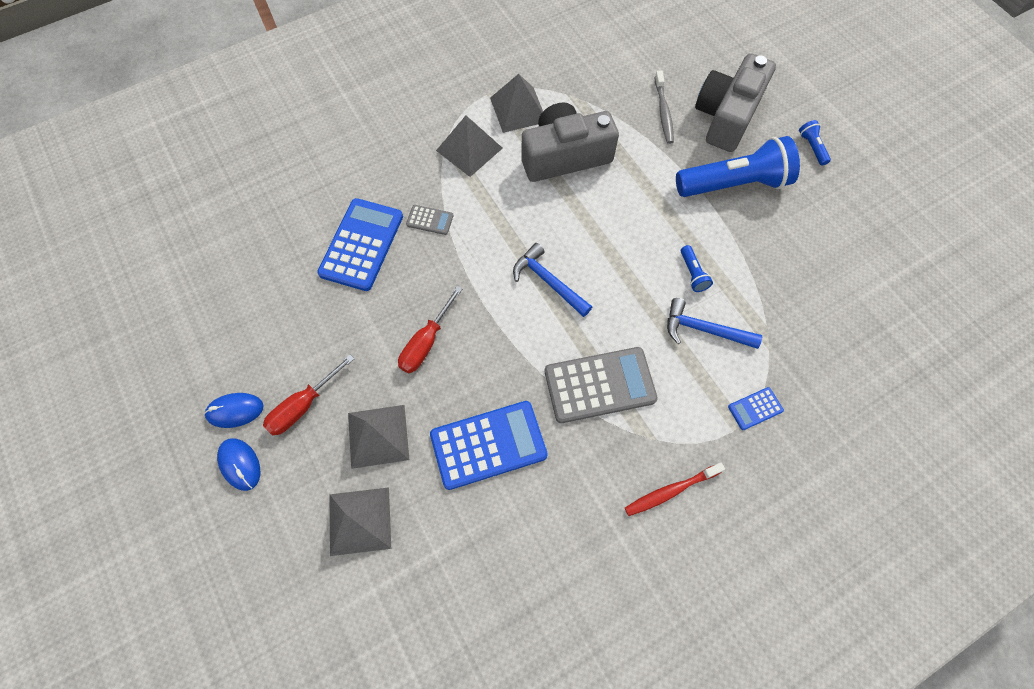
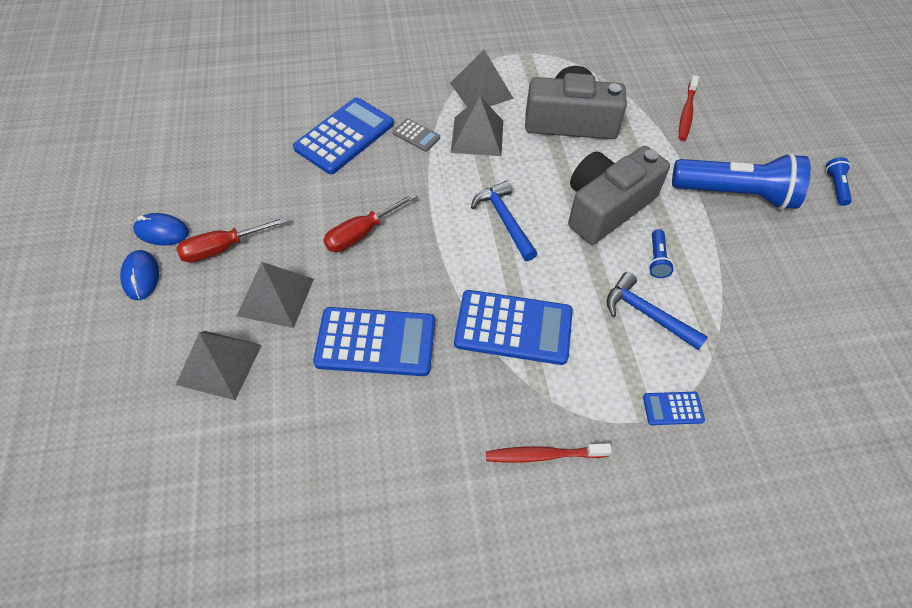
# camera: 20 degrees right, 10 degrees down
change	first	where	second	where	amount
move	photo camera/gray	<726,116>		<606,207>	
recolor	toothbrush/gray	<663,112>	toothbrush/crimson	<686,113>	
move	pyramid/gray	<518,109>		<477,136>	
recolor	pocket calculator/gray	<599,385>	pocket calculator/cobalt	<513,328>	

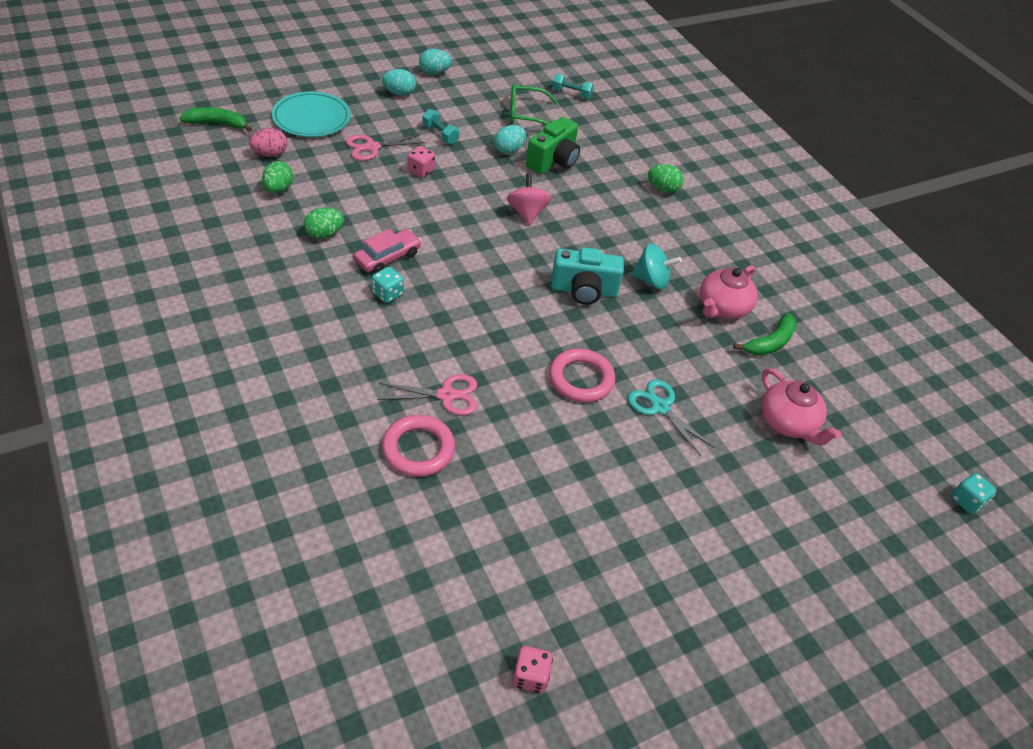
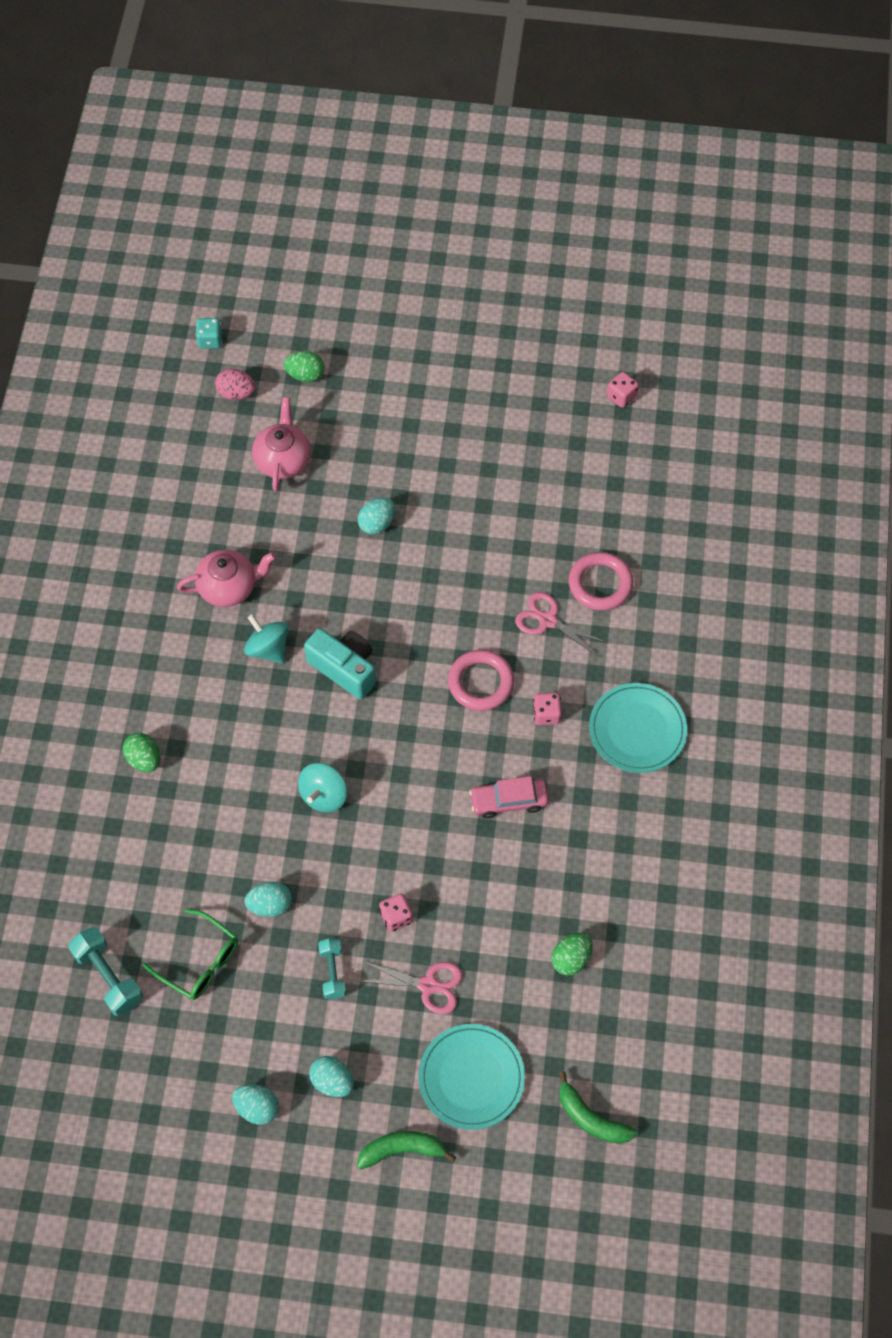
# camera: 140 degrees left, 15 degrees up
change	first	where	second	where	amount
resize	free weight/aqua	<571,94>		<108,977>	x1.53
delete	photo camera/leaf-green	<553,161>			
move	egg/rose-pink	<270,154>		<236,393>	
recolor	spinning top/rose-pink	<527,213>	spinning top/aqua	<323,795>	
move	egg/leaf-green	<324,234>		<305,375>	
delete	game die/aqua	<387,294>			
move	toy banana/leaf-green	<770,343>		<402,1150>	
move	torus/rose-pink	<581,379>		<481,682>	
replace	scissors/aqua	<660,407>	egg/aqua	<377,523>	
insert			plate/aqua	<637,730>	
insert			game die/rose-pink	<546,714>	

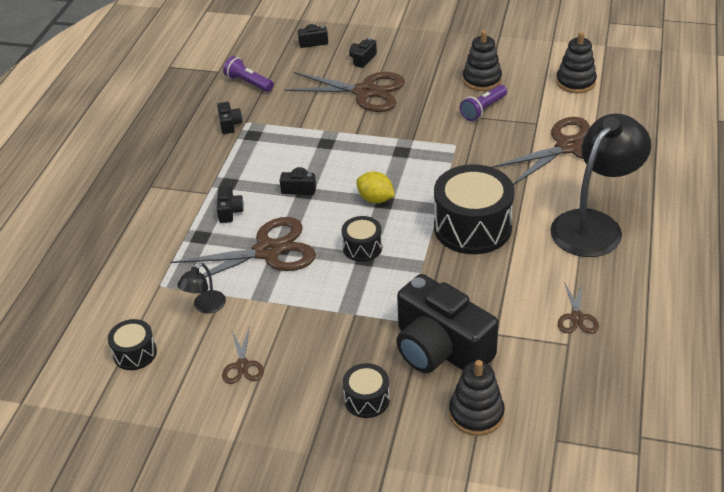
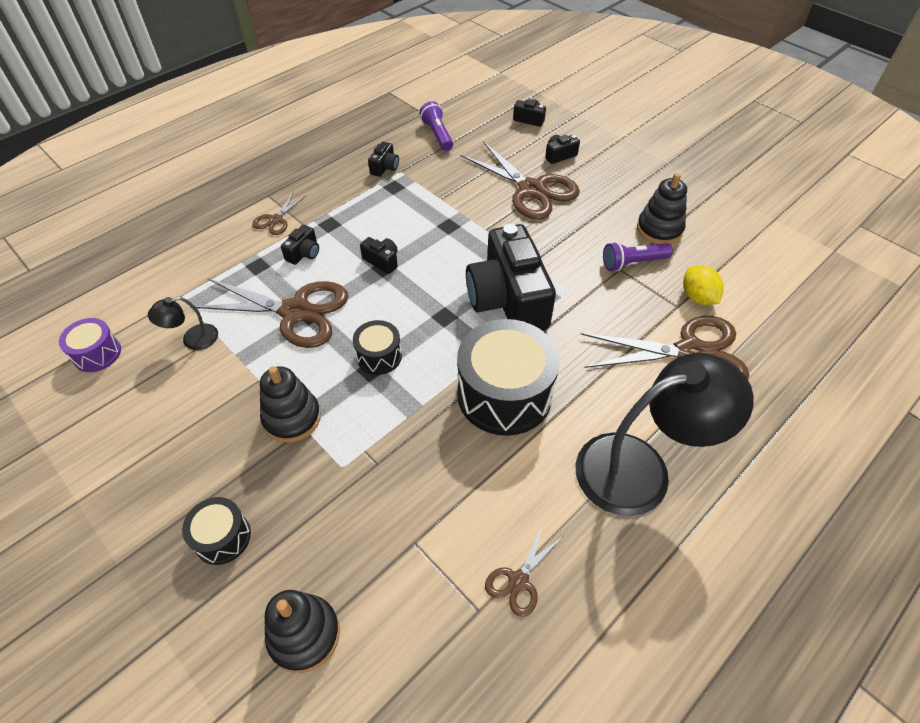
# camera: 30 degrees right, 10 degrees up
change	first	where	second	where	amount
move	stacking rings/jet-black	<575,82>		<292,418>	
move	citrus fruit/bright yellow	<375,199>		<697,297>	
move	photo camera/jet-black	<440,348>		<508,300>	
recolor	snare drum/jet-black	<135,353>	snare drum/purple	<97,354>	
move	scissors/russet	<242,366>		<275,220>	

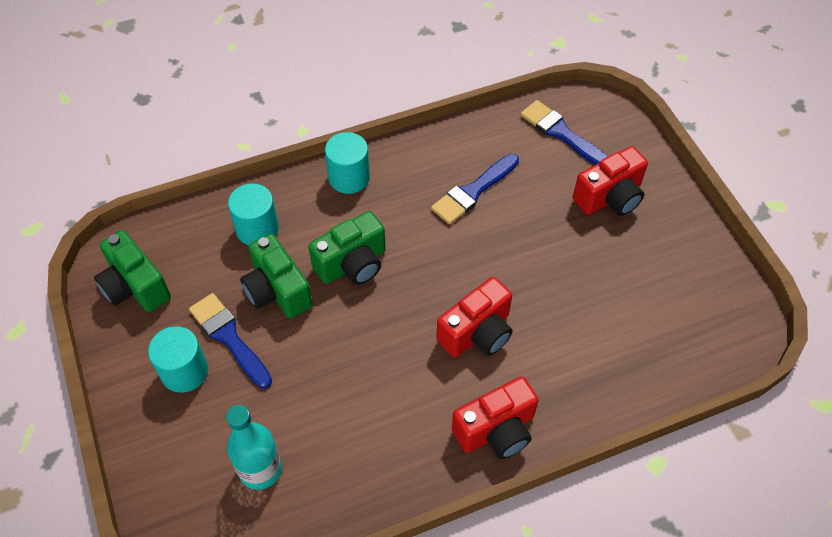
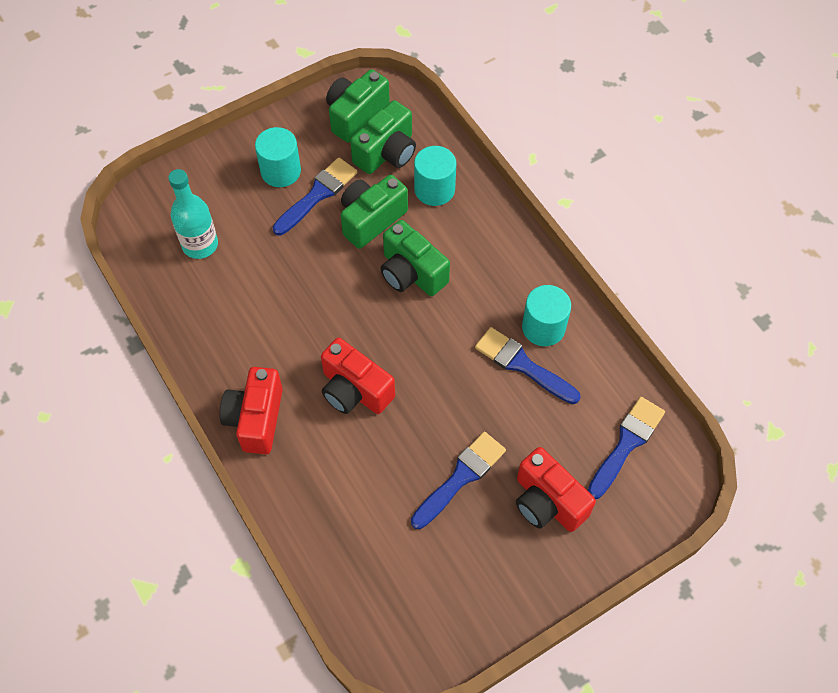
# camera: 80 degrees right, 5 degrees up
change	first	where	second	where	amount
move	cylinder/aqua	<349,177>		<543,327>	
rotate	photo camera/crimson	<496,430>		<256,419>	45 degrees clockwise
insert			photo camera/leaf-green	<386,153>	
insert			paintbrush/cobalt	<460,477>	

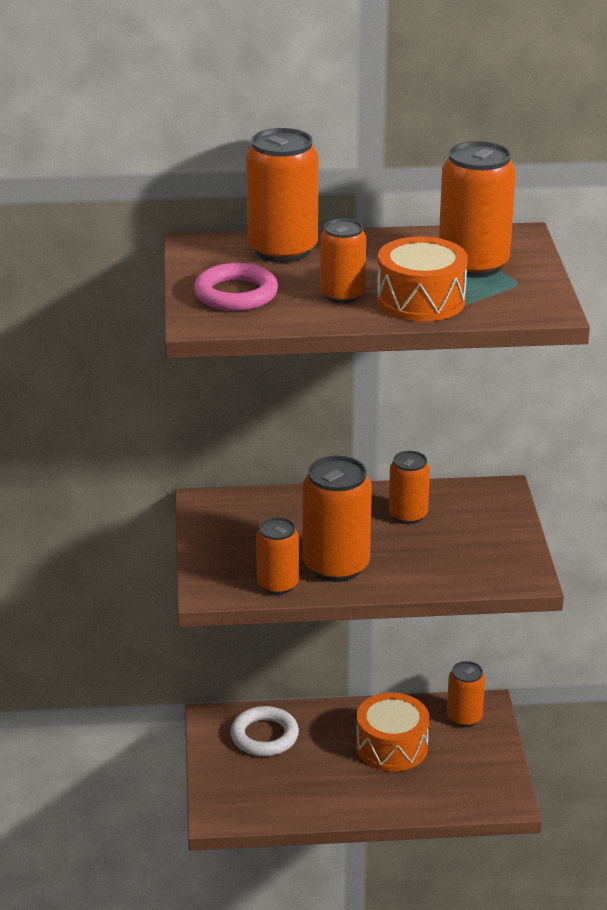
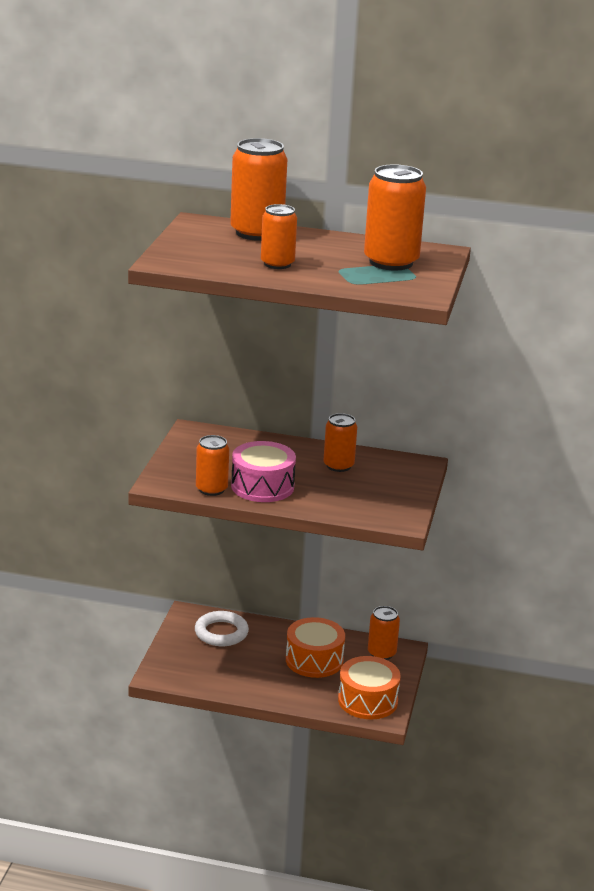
# camera: 15 degrees right, 5 degrees down
change	first	where	second	where	amount
move	snare drum/bright orange	<421,300>		<367,700>	
delete	torus/rose-pink	<236,294>			
replace	tin/bright orange	<336,566>	snare drum/rose-pink	<262,486>	

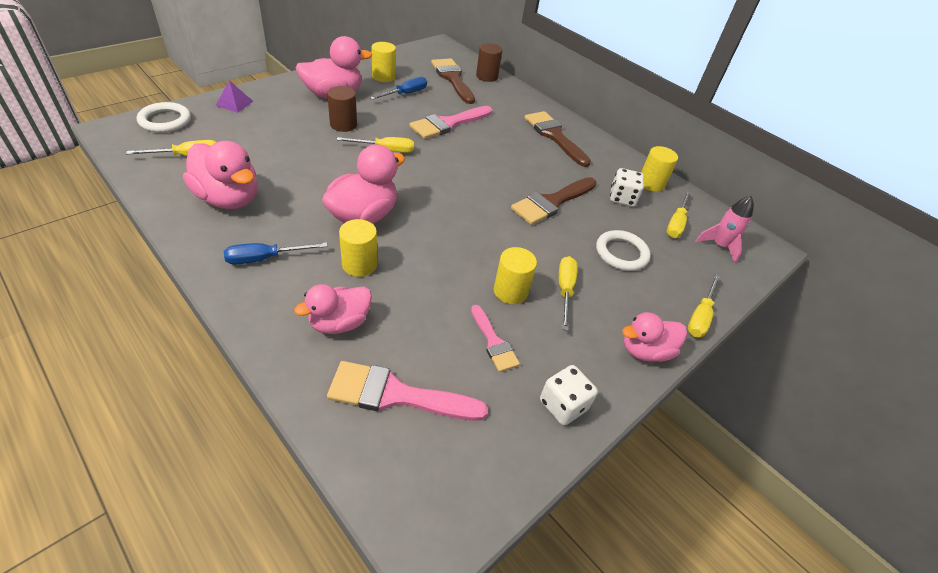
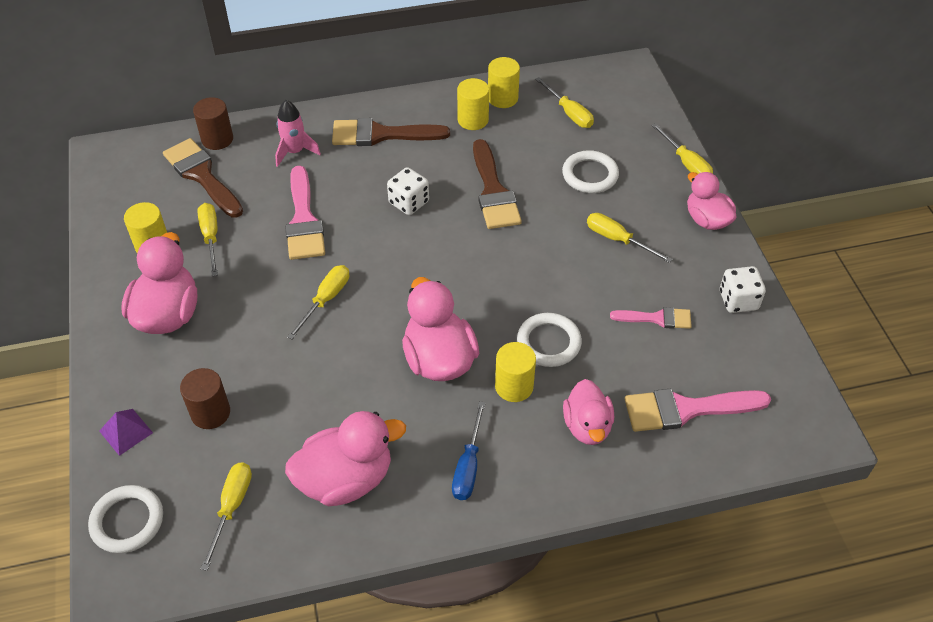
# camera: 55 degrees left, 5 degrees up
change	first	where	second	where	amount
rotate	paintbrush/russet	<452,78>		<202,175>	45 degrees clockwise
recolor	screwdriver/cobalt	<405,94>	screwdriver/bright yellow	<211,237>	
move	cylinder/russet	<343,124>		<210,413>	
move	game die/pure white	<622,198>		<409,203>	
move	rocket/rose-pink	<719,246>		<295,152>	
move	cylinder/bright yellow	<510,291>		<473,120>	
rotate	duck/rose-pink	<645,351>		<706,220>	135 degrees clockwise
rotate	paintbrush/rose-pink	<396,395>		<686,409>	45 degrees clockwise
insert			torus/pure white	<548,342>	

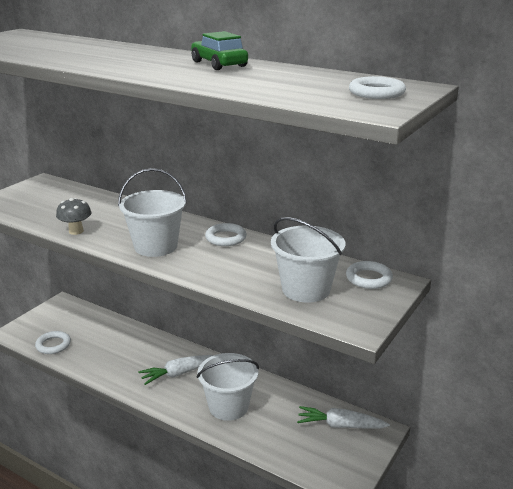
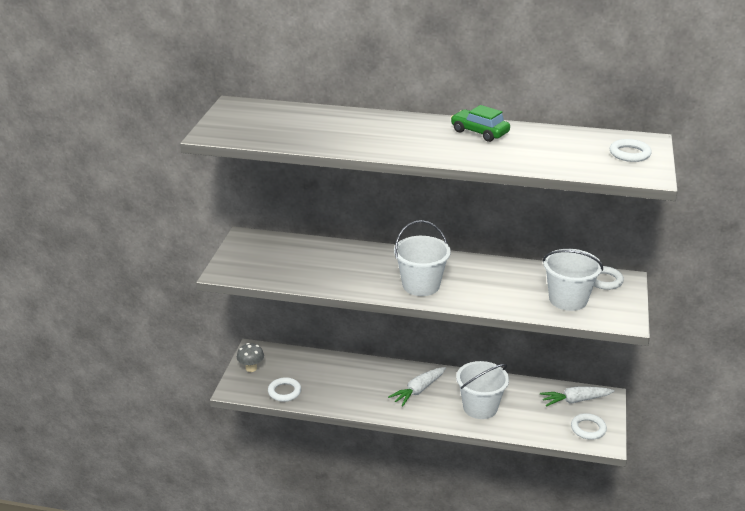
# camera: 20 degrees left, 5 degrees up
change	first	where	second	where	amount
move	mushroom/gray	<76,231>		<251,368>	
move	torus/pure white	<226,238>		<588,429>	

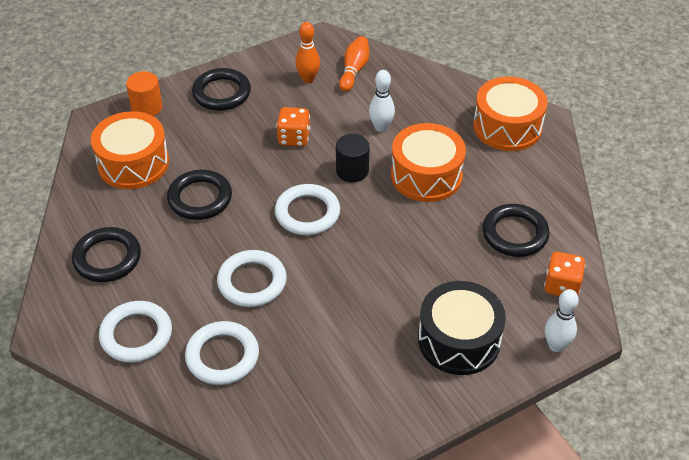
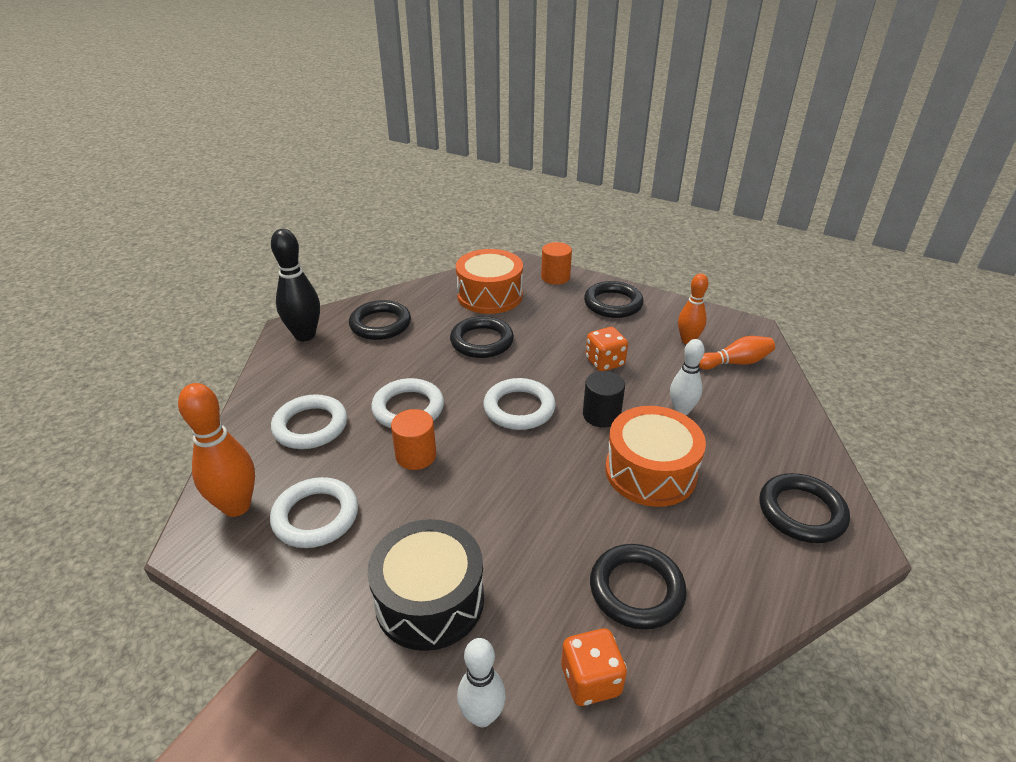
# camera: 60 degrees right, 10 degrees down
change	first	where	second	where	amount
replace	snare drum/bright orange	<507,127>	torus/jet-black	<801,512>	
move	torus/pure white	<136,335>		<316,516>	
insert			skittle/jet-black	<305,335>	
insert			skittle/bright orange	<236,506>	
insert			cylinder/bright orange	<416,455>	

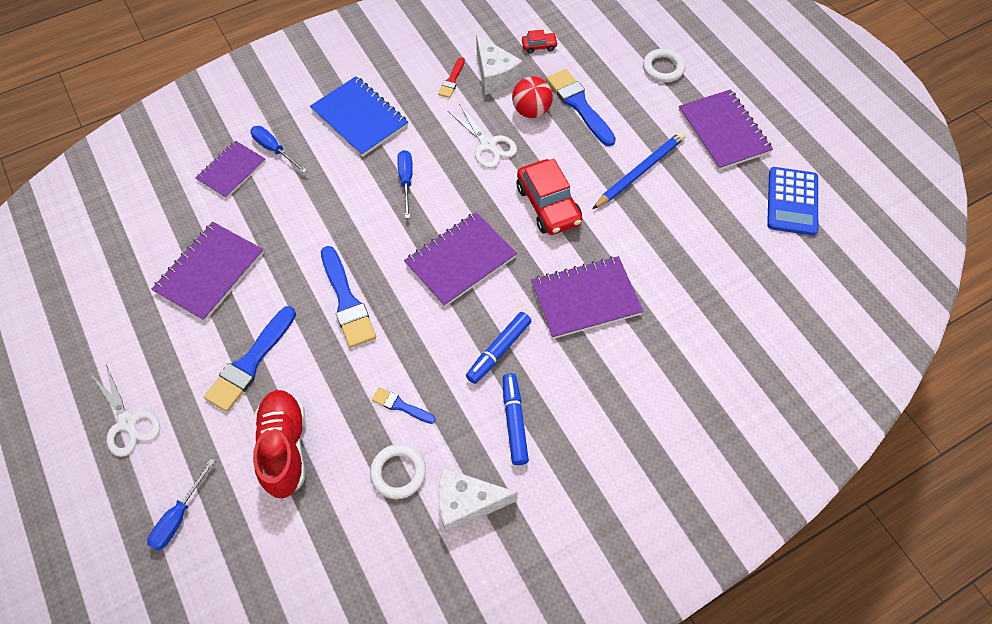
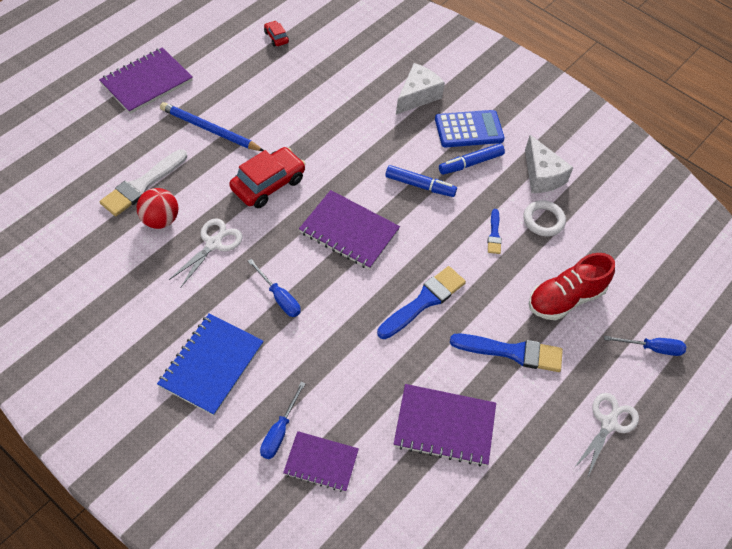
# camera: 115 degrees left, 5 degrees down
change	first	where	second	where	amount
move	automobile/crimson	<539,46>		<276,37>	
move	piece of cheese/pure white	<495,75>		<417,96>	
delete	torus/pure white	<663,68>			
delete	paintbrush/crimson	<452,80>			
recolor	paintbrush/cobalt	<579,105>	paintbrush/pure white	<142,185>	
rotate	screwdriver/cobalt	<406,181>		<279,297>	105 degrees counterclockwise
move	pocket calculator/cobalt	<792,201>		<469,129>	
delete	notepad/purple	<585,298>			

